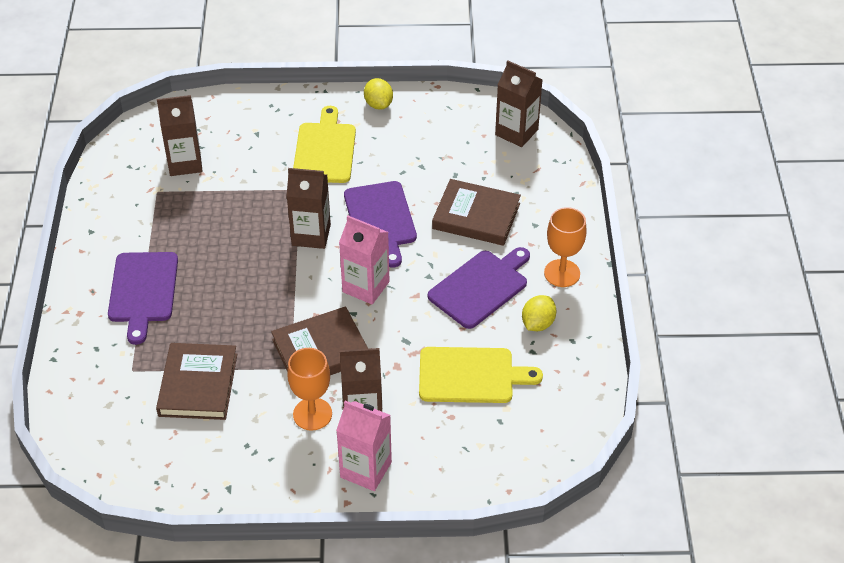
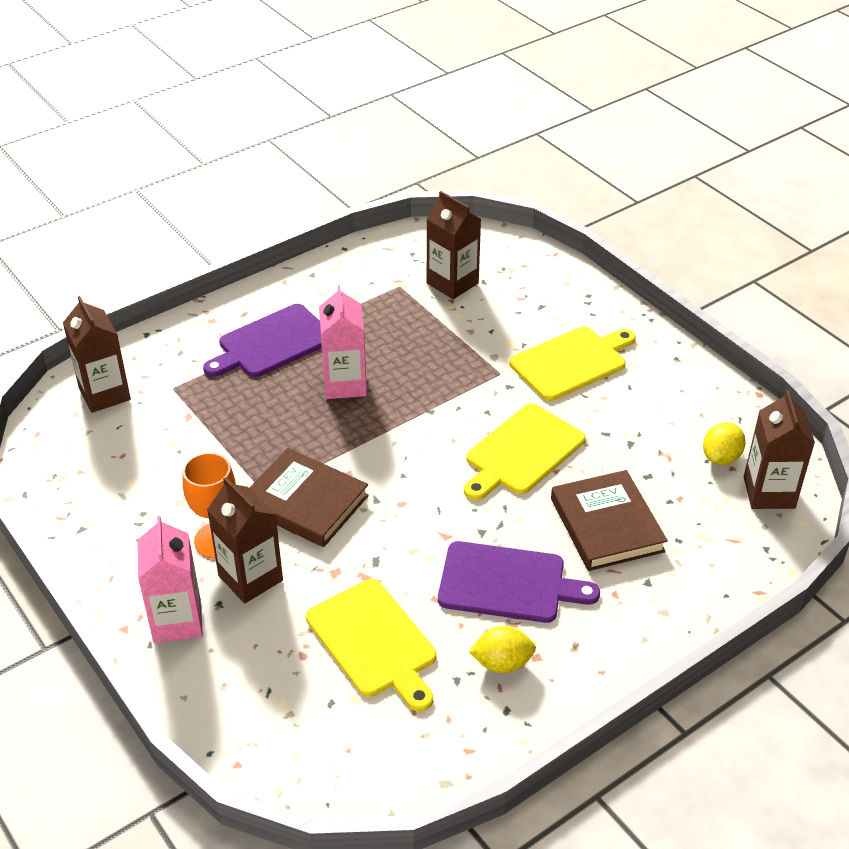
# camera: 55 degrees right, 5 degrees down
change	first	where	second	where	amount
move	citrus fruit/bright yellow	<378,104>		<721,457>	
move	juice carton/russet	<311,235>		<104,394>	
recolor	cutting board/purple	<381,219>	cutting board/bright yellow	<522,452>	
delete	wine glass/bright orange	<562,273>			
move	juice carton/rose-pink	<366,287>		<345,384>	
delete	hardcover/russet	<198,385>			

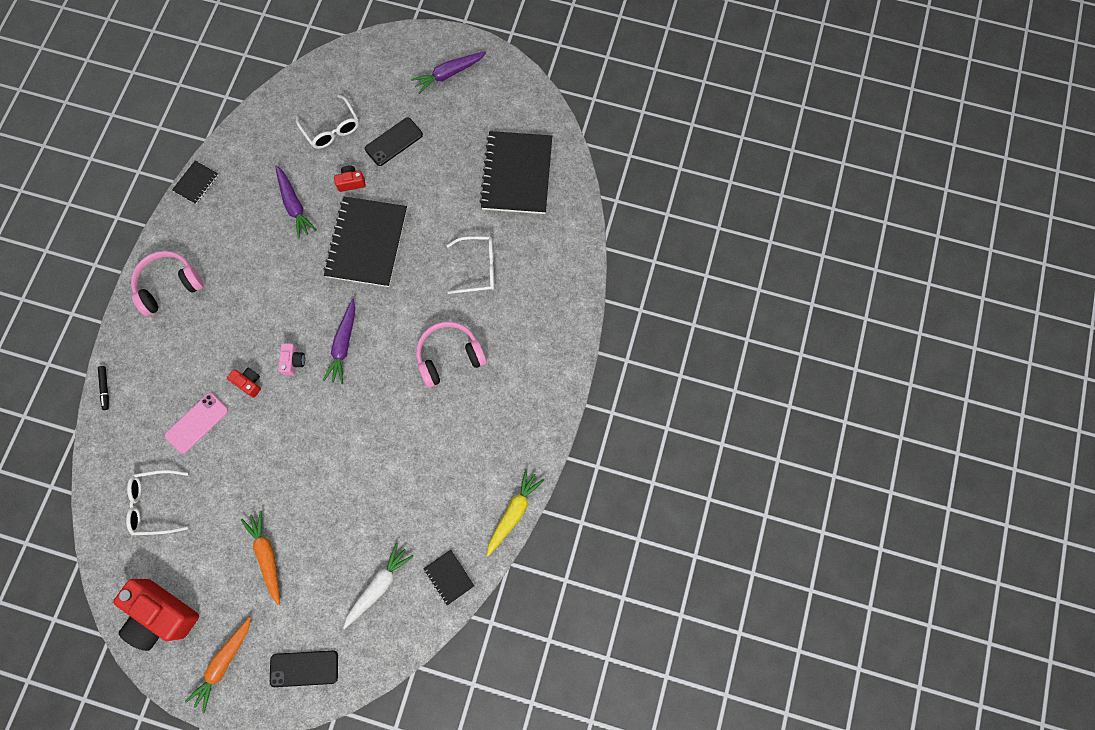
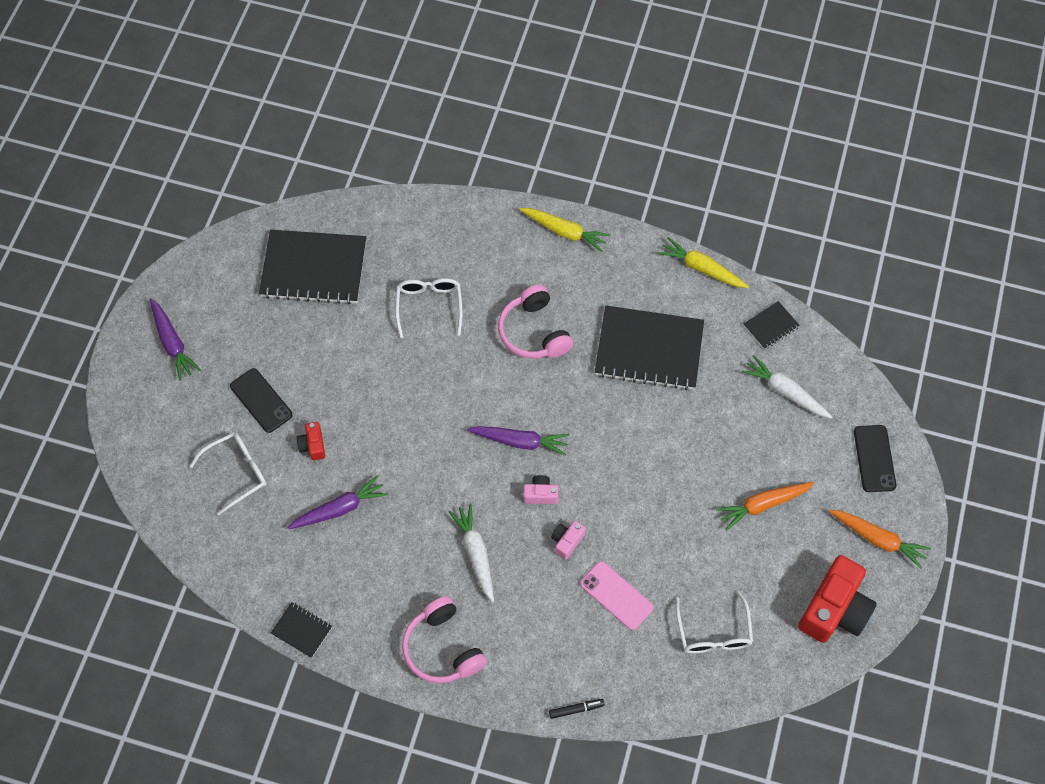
# camera: 90 degrees left, 10 degrees down
change	first	where	second	where	amount
move	notepad/jet-black	<367,243>		<649,349>	
recolor	photo camera/crimson	<249,383>	photo camera/rose-pink	<567,541>	
insert			toy carrot/bright yellow	<564,232>	
insert			toy carrot/pure white	<476,553>	

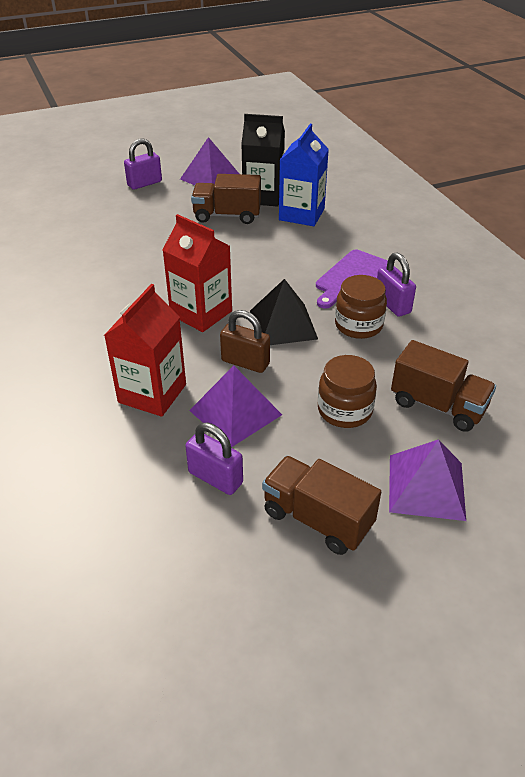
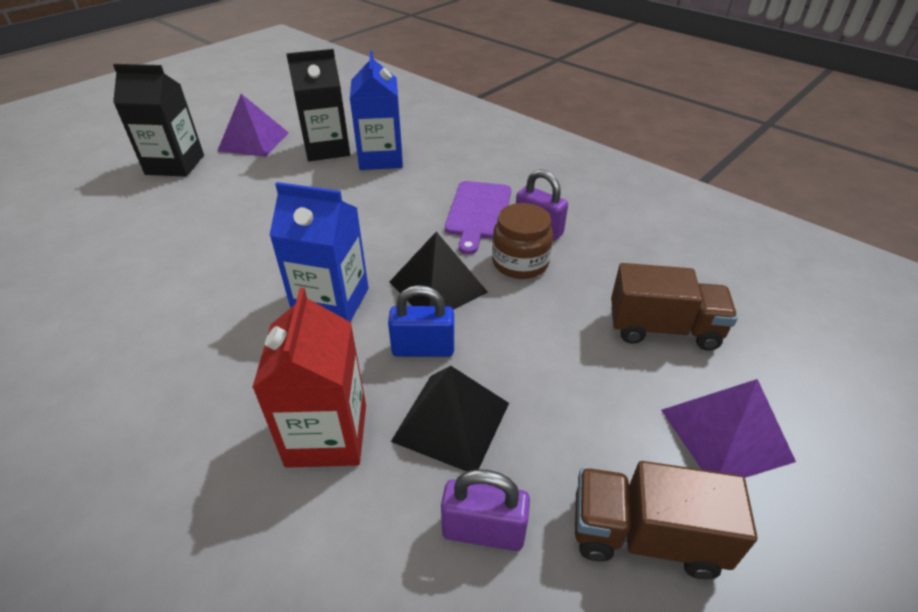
# camera: 25 degrees left, 0 degrees up
change	first	where	second	where	amount
replace	padlock/purple	<144,183>	juice carton/jet-black	<175,165>	
delete	lorry/russet	<227,216>			
recolor	juice carton/crimson	<201,313>	juice carton/cobalt	<331,302>	
recolor	padlock/russet	<245,362>	padlock/cobalt	<423,349>	
delete	jar/russet	<345,410>			
recolor	pyramid/purple	<235,412>	pyramid/jet-black	<451,421>	

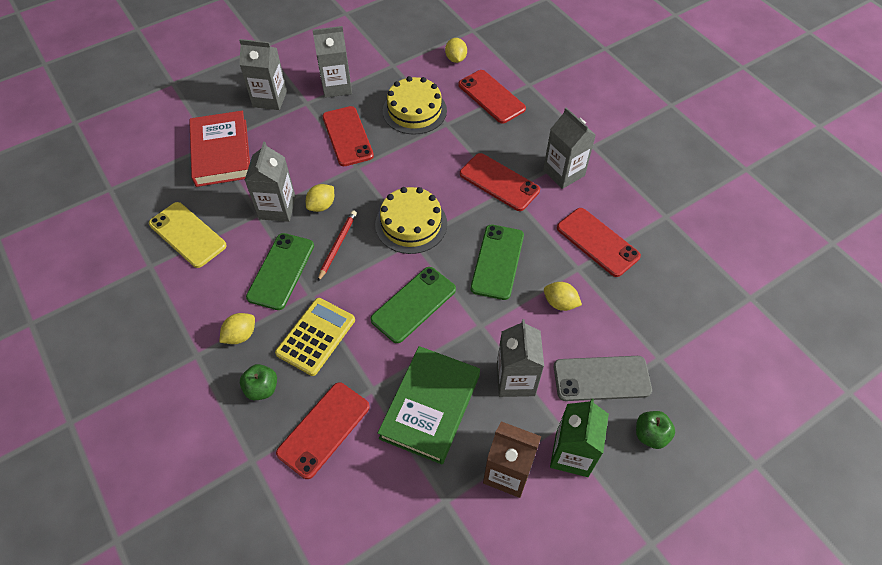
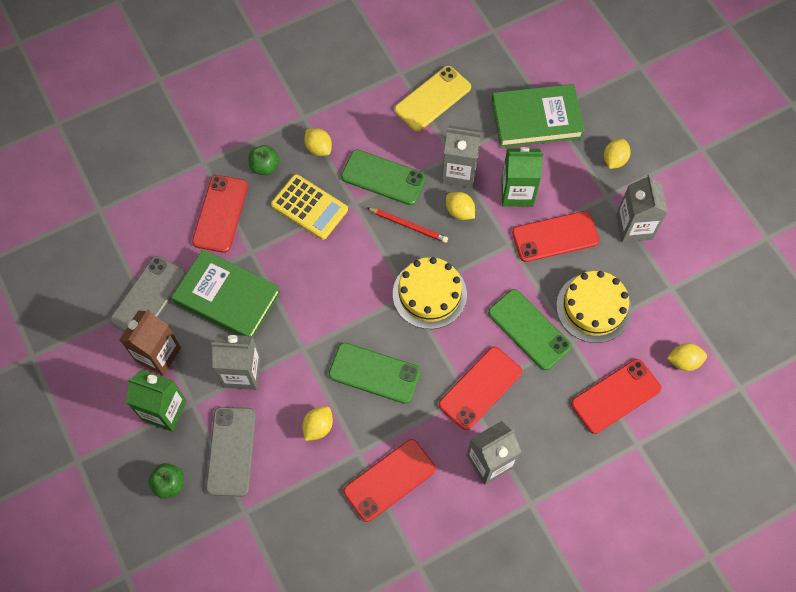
# camera: 95 degrees right, 10 degrees up
change	first	where	second	where	amount
replace	juice carton/gray	<270,99>	citrus fruit/bright yellow	<614,160>	
recolor	hardcover/crimson	<221,152>	hardcover/leaf-green	<536,119>	
move	phone/leaf-green	<413,304>		<529,329>	
rotate	phone/crimson	<324,429>		<220,214>	60 degrees clockwise
insert			juice carton/leaf-green	<517,192>	
insert			phone/gray	<148,297>	

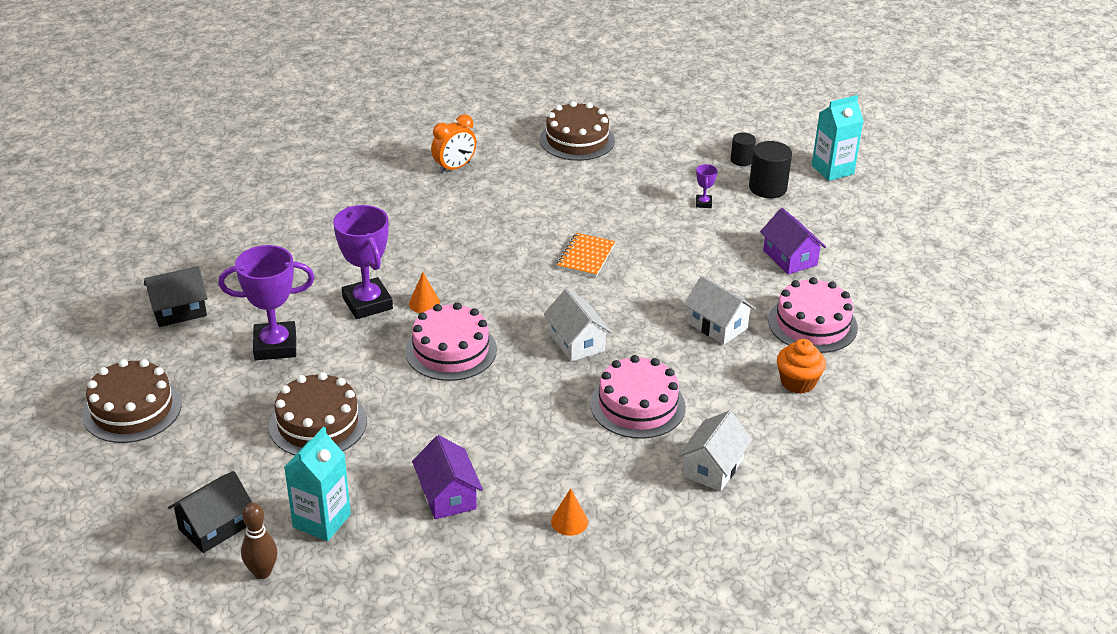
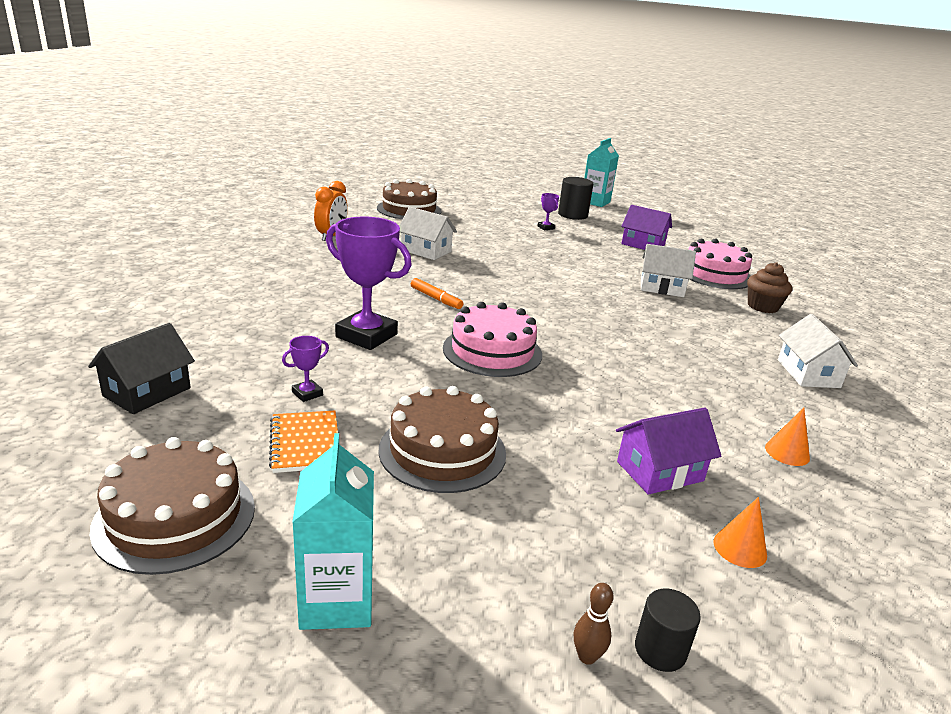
# camera: 35 degrees left, 10 degrees down
change	first	where	second	where	amount
move	cylinder/jet-black	<741,160>		<660,650>	
move	notepad/bright orange	<586,257>		<305,443>	
resize	trophy/purple	<275,346>		<307,394>	x0.44
move	solid cone/bright orange	<424,303>		<740,548>	
move	cottage/pure white	<576,342>		<426,251>	
recolor	muffin/bright orange	<798,382>	muffin/russet	<762,307>	
delete	gateau/rose-pink	<637,405>			
move	juice carton/aqua	<321,521>		<337,601>	
rotate	cottage/purple	<448,495>		<660,471>	60 degrees counterclockwise
delete	cottage/jet-black	<214,527>			
resize	skittle/russet	<262,572>		<587,656>	x0.63
insert			marker/bright orange	<436,299>	

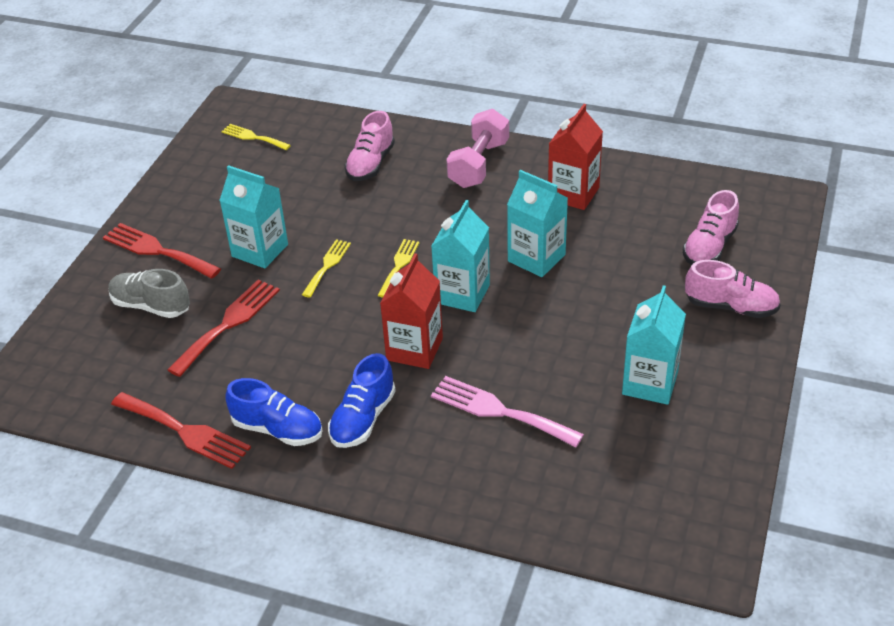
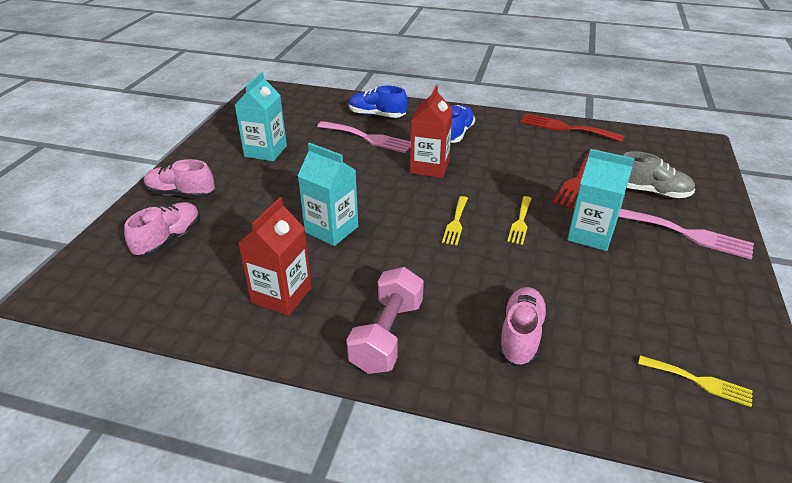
# camera: 175 degrees right, 5 degrees down
change	first	where	second	where	amount
delete	juice carton/aqua	<462,294>			
recolor	dinner fork/crimson	<157,250>	dinner fork/rose-pink	<688,234>	
move	shoe/cobalt	<277,429>		<377,115>	

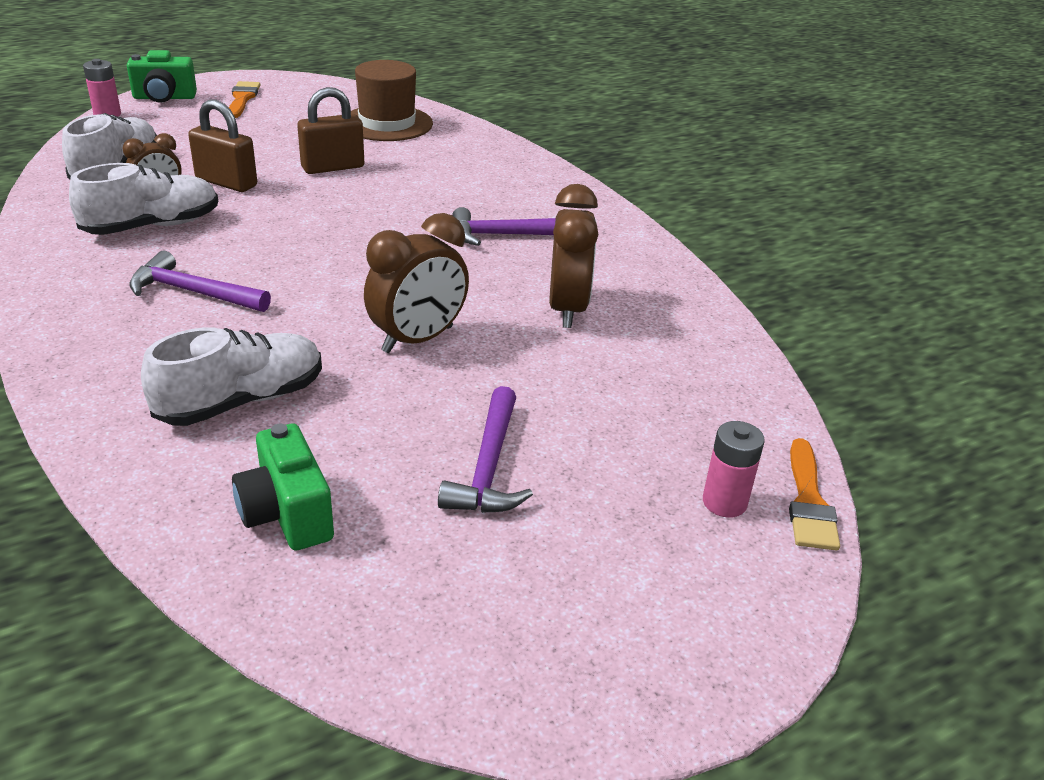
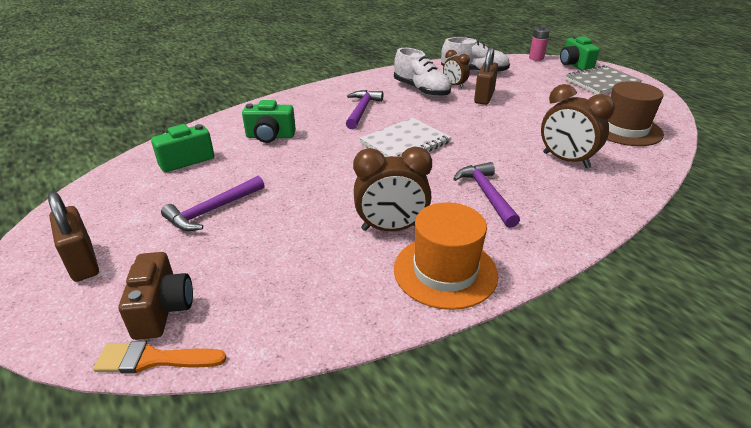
# camera: 85 degrees right, 0 degrees up
change	first	where	second	where	amount
replace	paintbrush/bright orange	<242,99>	notepad/gray	<601,82>	
move	padlock/russet	<333,167>		<83,262>	
move	bedside clock/russet	<418,340>		<565,160>	
replace	shoe/pure white	<241,401>	photo camera/leaf-green	<270,136>	
rotate	hammer/purple	<489,467>		<212,210>	45 degrees counterclockwise
replace	power cell/rose-pink	<724,502>	photo camera/russet	<163,310>	
insert			notepad/pure white	<405,143>	
insert			tall hat/bright orange	<445,271>	

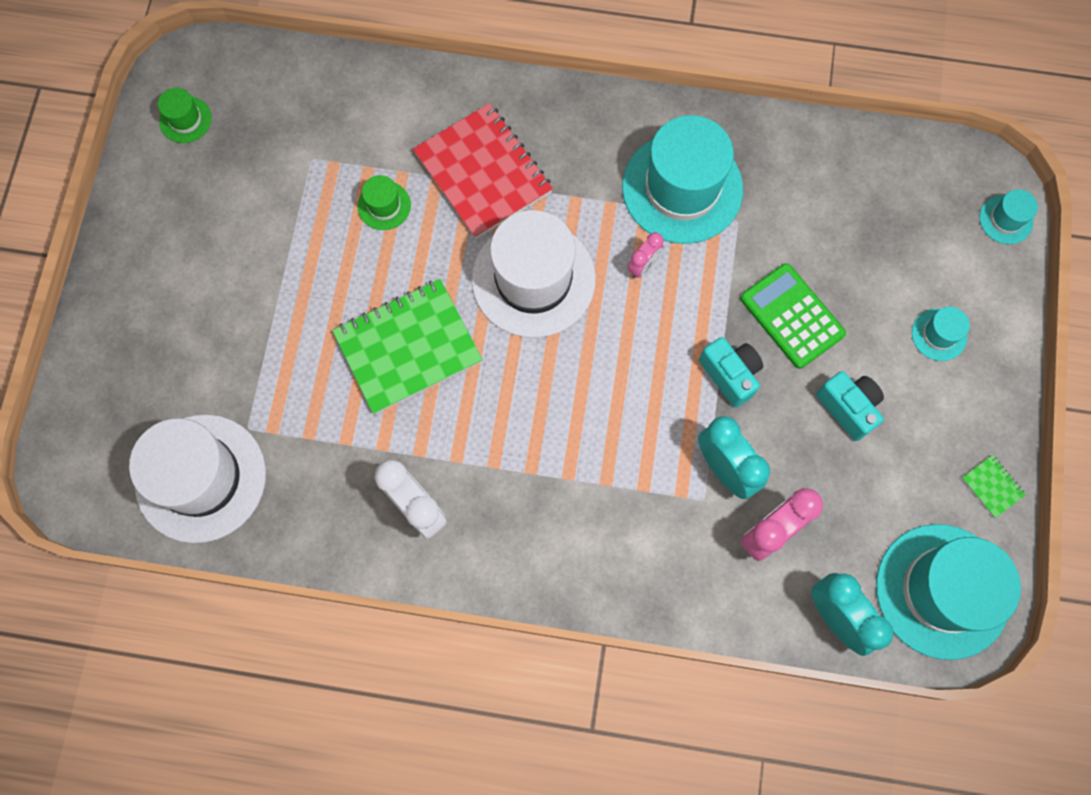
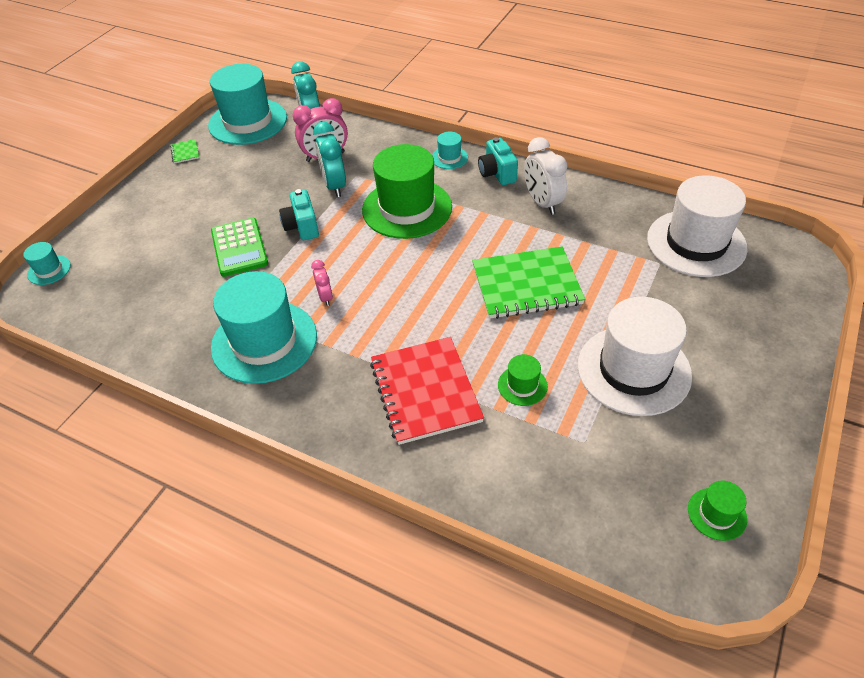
# camera: 160 degrees left, 25 degrees down
change	first	where	second	where	amount
move	tall hat/pure white	<533,279>		<633,370>	
rotate	bedside clock/rose-pink	<643,266>		<325,297>	105 degrees clockwise
move	tall hat/aqua	<939,335>		<449,158>	
move	photo camera/aqua	<848,407>		<497,173>	
insert			tall hat/leaf-green	<407,208>	

